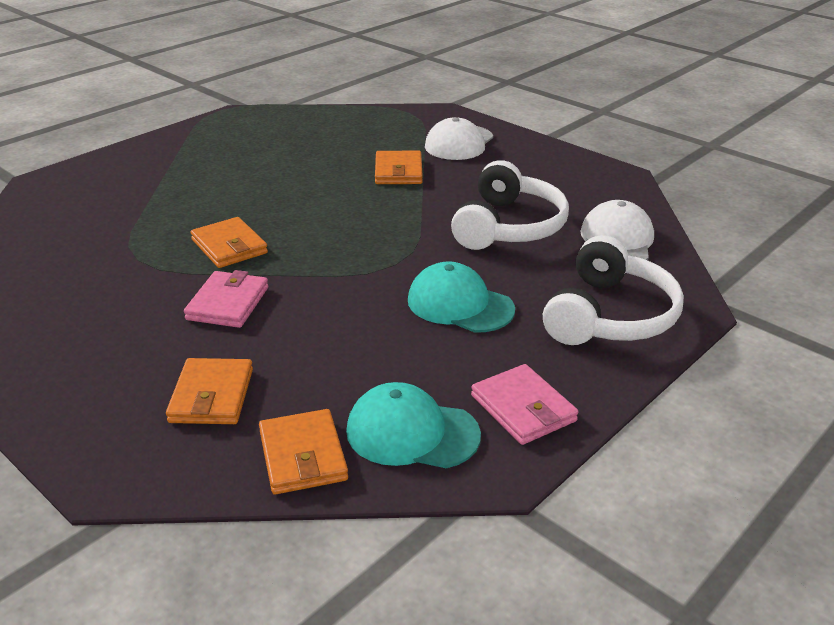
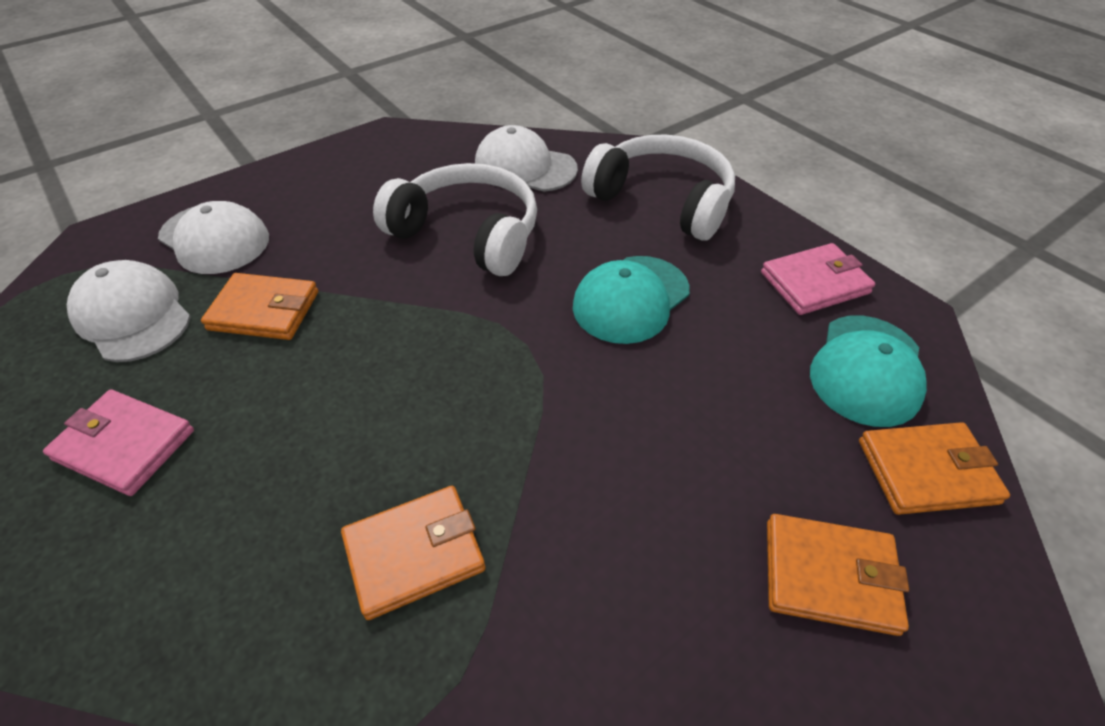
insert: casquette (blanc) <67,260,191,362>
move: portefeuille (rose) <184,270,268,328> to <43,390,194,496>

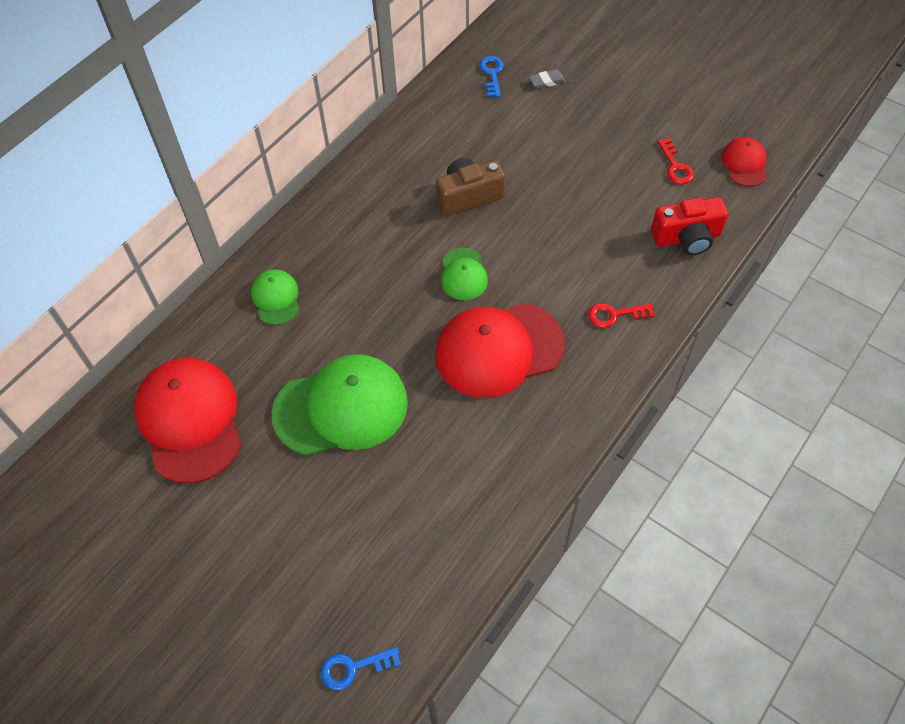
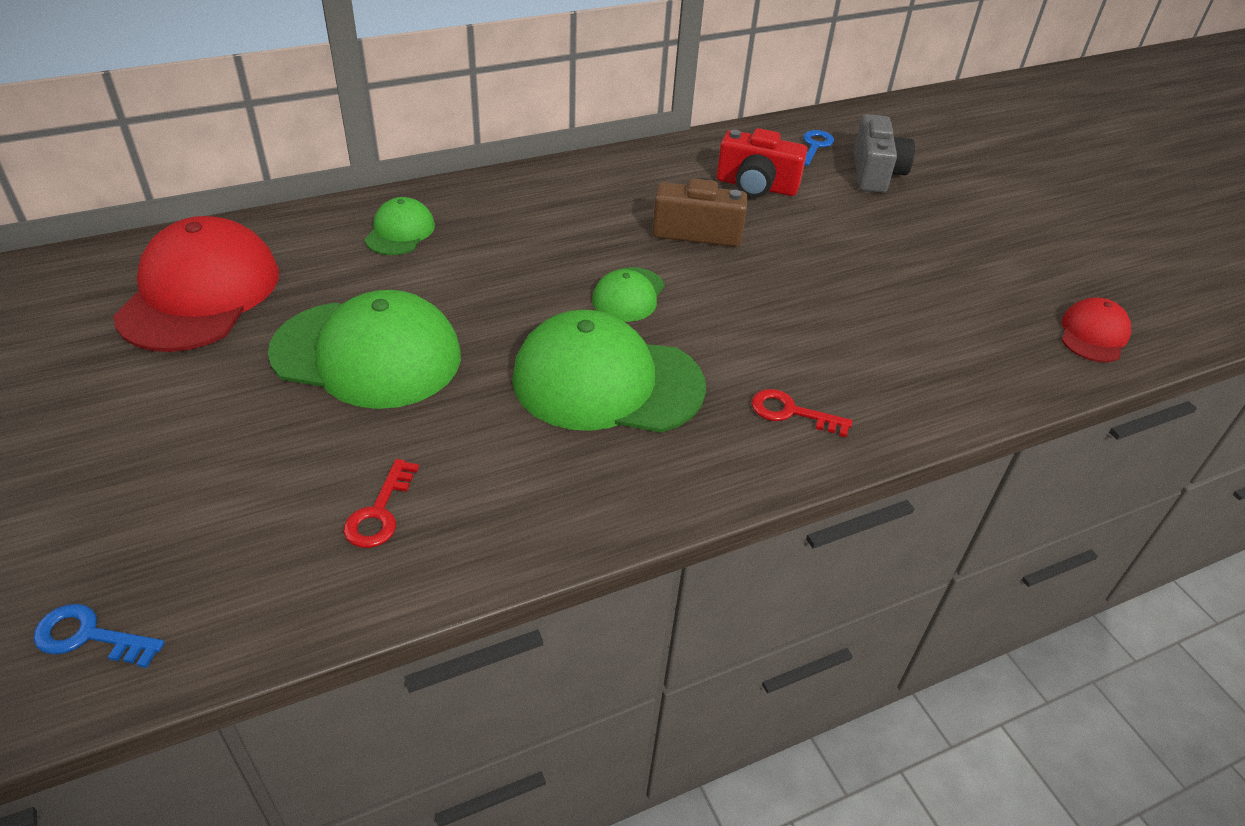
move: clé (rouge) <658,138,694,184> to <343,459,419,548>; appareil photo (rouge) <651,197,728,255> to <716,128,807,198>
replace: gomme (gris) <529,69,566,89> to appareil photo (gris) <854,114,915,193>
recolor: casquette (rouge) <435,303,565,398> to casquette (vert) <512,310,706,433>

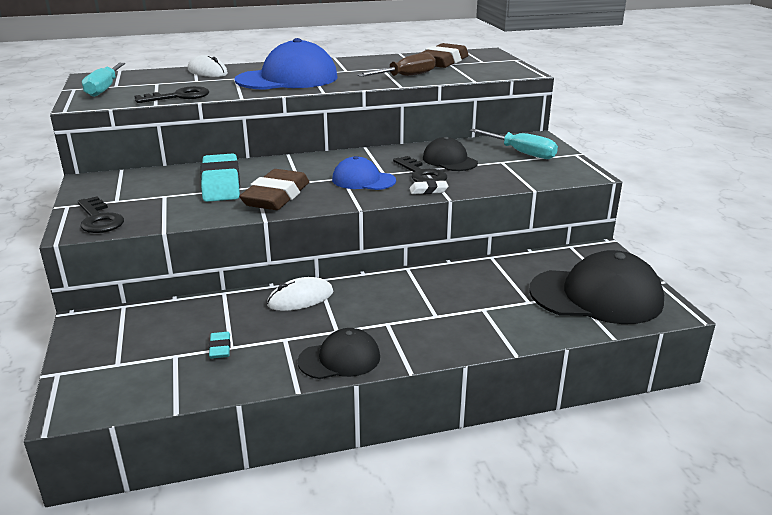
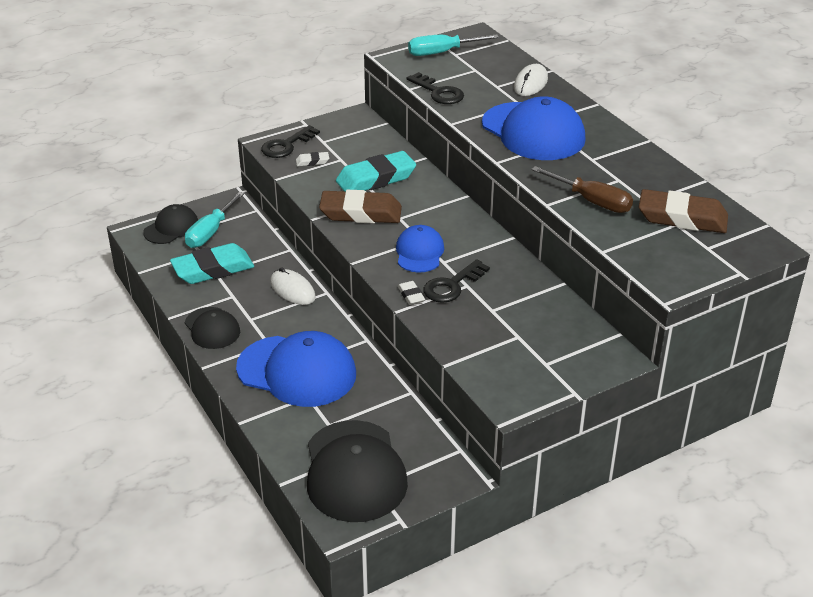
insert: casquette (bleu) <236,331,356,407>; gomme (blanc) <296,152,329,166>
move: casquette (noir) <423,137,478,171> to <143,204,198,244>; tournevis (turquoise) <470,129,558,159> to <185,192,245,248>
resize: gomme (turquoise) <209,332,231,358> = <170,243,254,284> x2.28

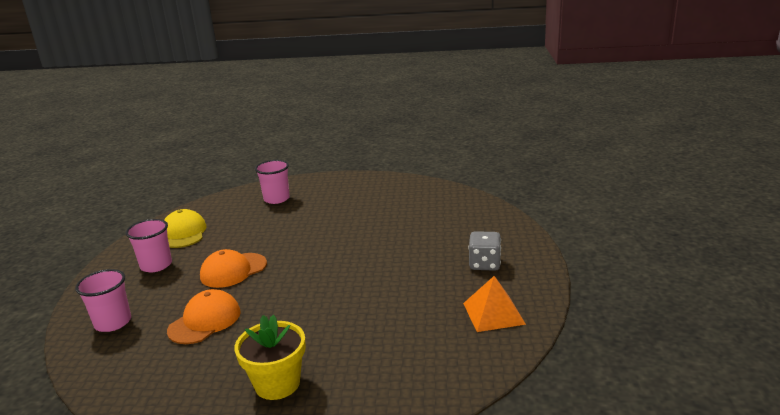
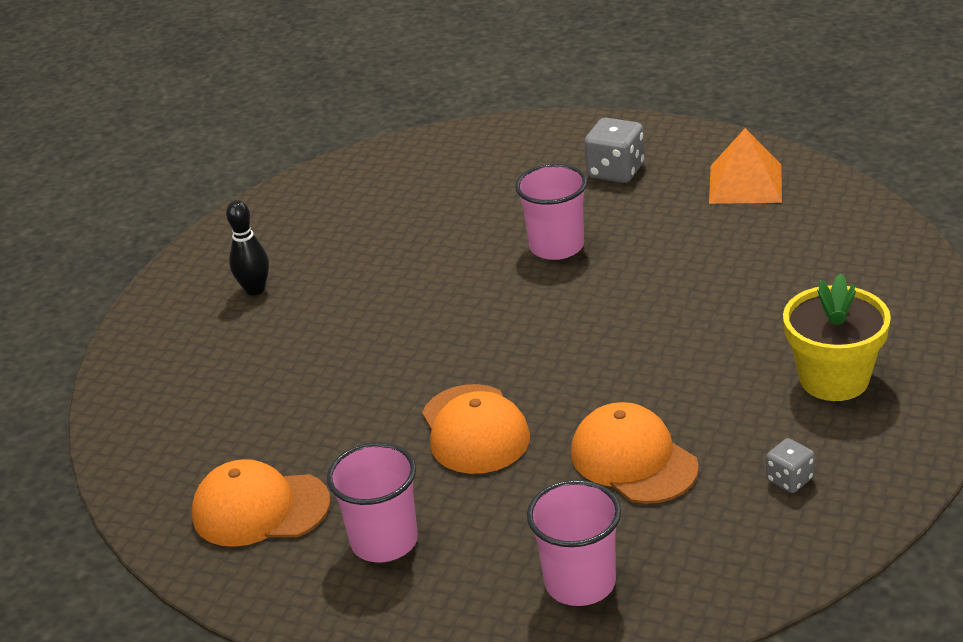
insert: quille (noir) <226,200,269,296>; dé (gris) <766,438,815,493>
move: gobelet (rose) <255,160,290,204> to <515,164,587,260>
recolor: casquette (jaune) <164,209,207,248> to casquette (orange) <192,459,330,547>

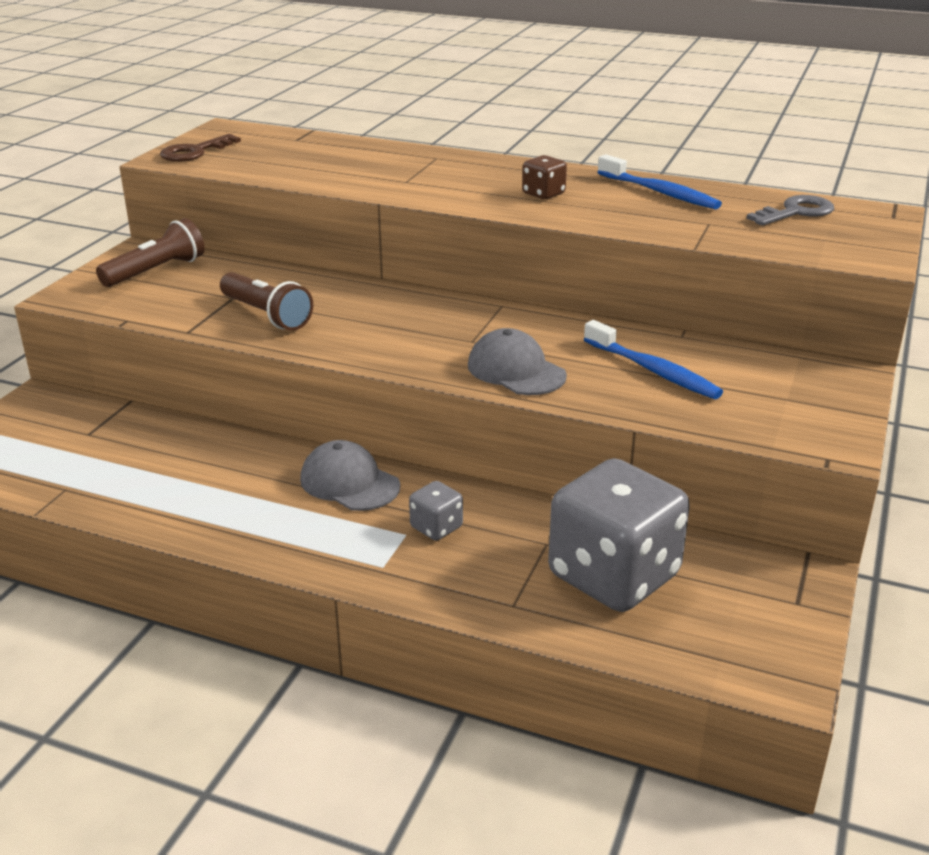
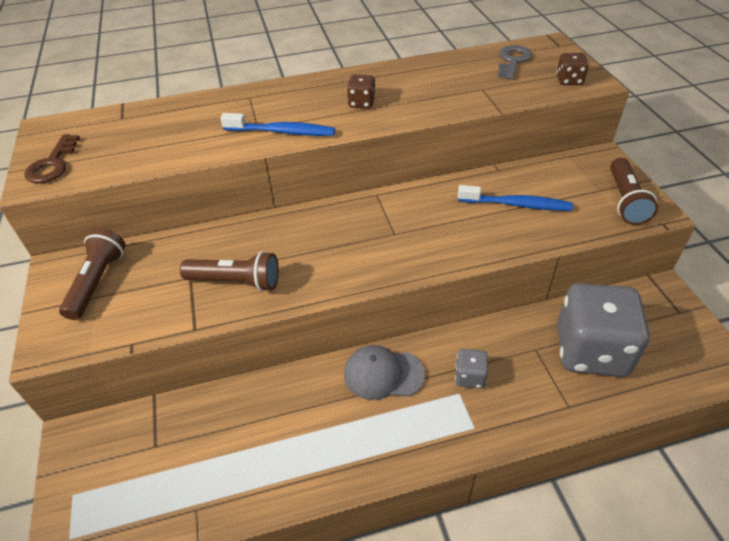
delete: casquette (gris) <468,328,567,395>
insert: dé (marron) <556,53,589,85>; lampe de poche (marron) <610,158,658,225>
move: brosse à dents (bleu) <598,154,722,209> to <220,113,335,136>

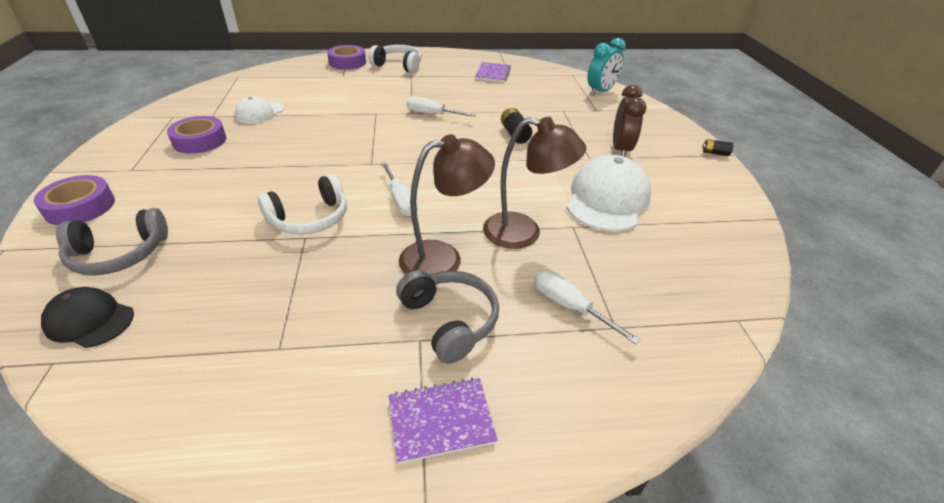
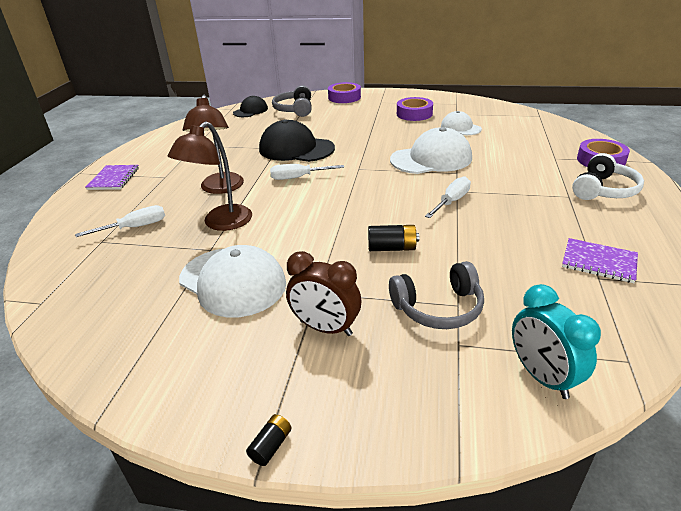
insert: casquette (blanc) <390,127,472,174>
move: casque audio (gris) <396,270,499,364> to <389,261,484,329>
replace: casque audio (blanc) <258,174,347,235> to casquette (noir) <259,119,335,162>

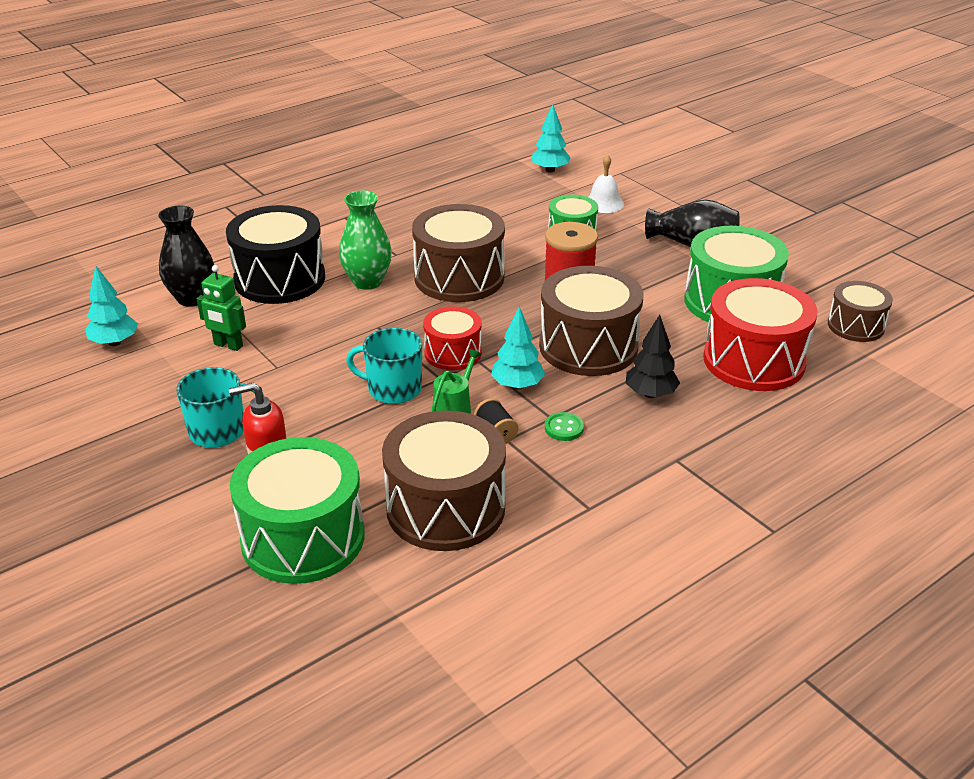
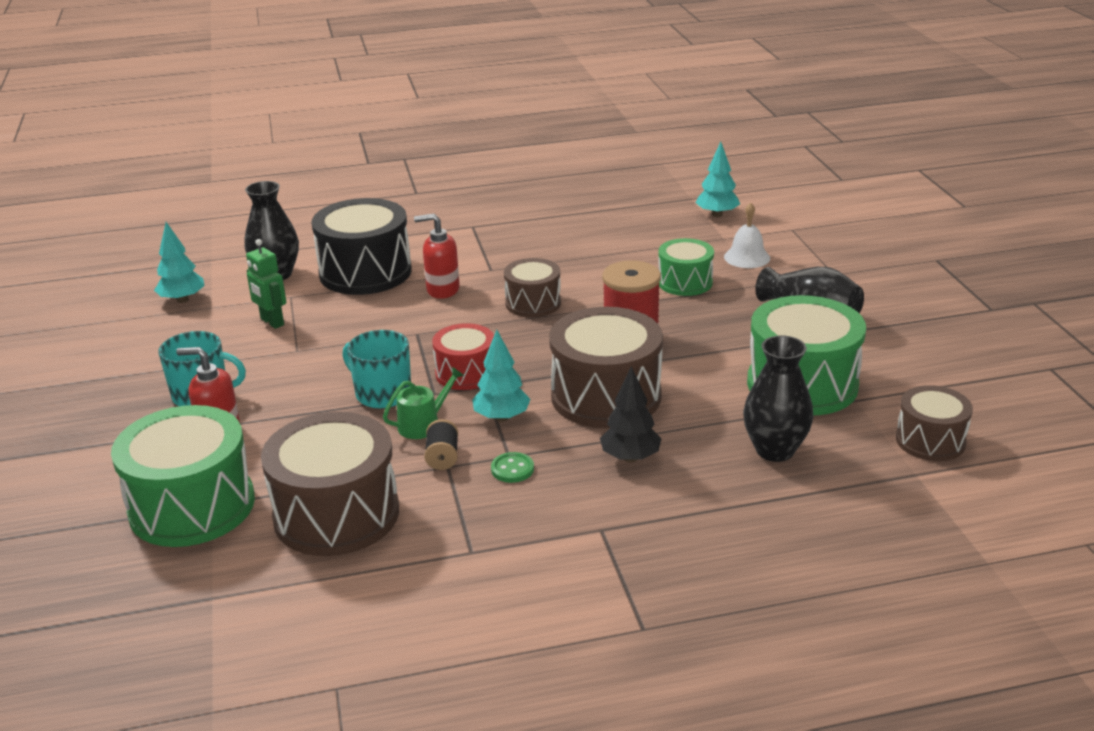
replace: vase (vert) <339,190,392,290> to distributeur de savon (rouge) <414,213,460,299>; tambour (rouge) <703,278,817,391> to vase (noir) <743,335,814,462>
resize: tambour (marron) <412,204,505,302> = <504,258,561,317> x0.58

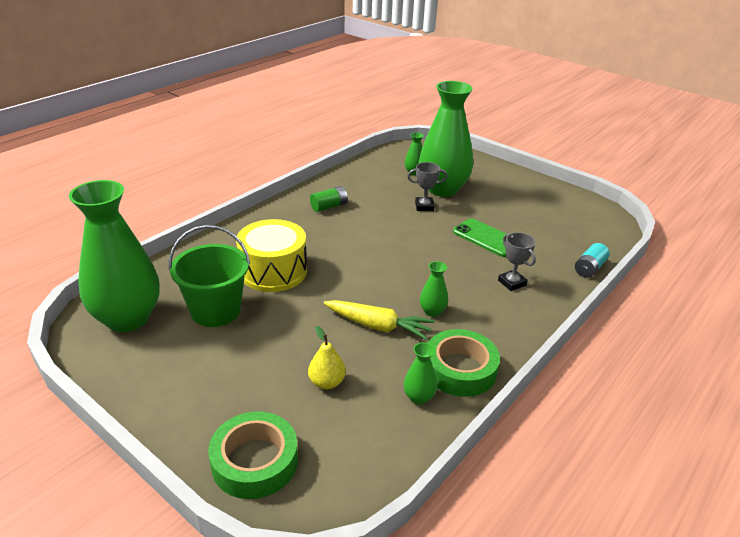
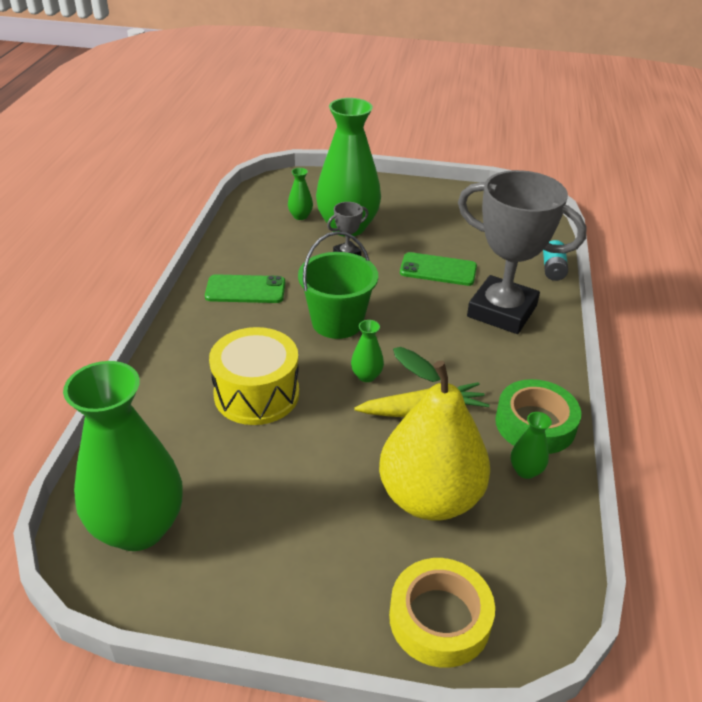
move: seau (vert) <169,225,250,327> to <298,231,378,339>; vase (vert) <420,261,448,317> to <351,320,384,382>
replace: pile (vert) <310,186,348,212> to téléphone (vert) <205,274,285,303>
recolor: ruban adhésif (vert) <208,411,298,499> to ruban adhésif (jaune) <389,558,495,668>
resize: poire (jaune) <308,326,346,389> = <379,347,490,521> x2.43; trophée (gris) <498,232,536,291> = <458,170,587,334> x2.40

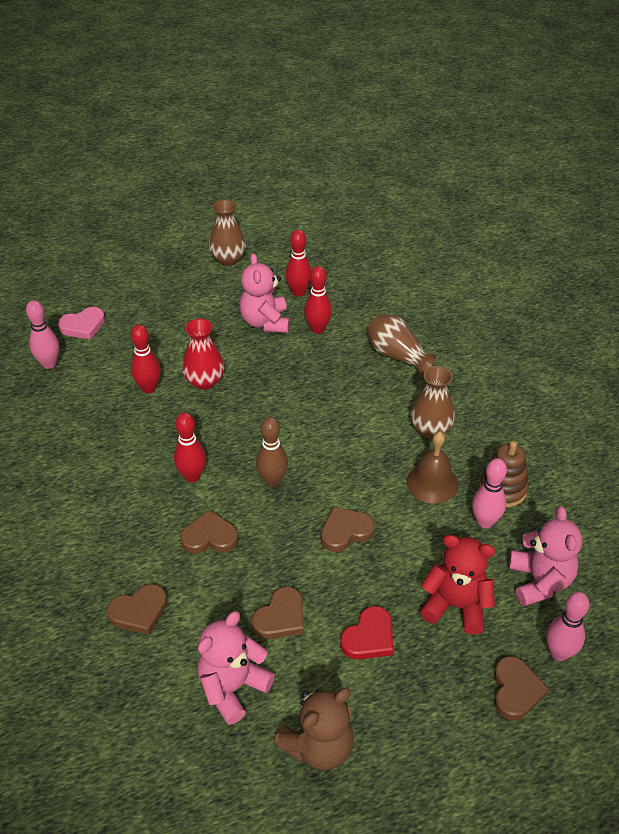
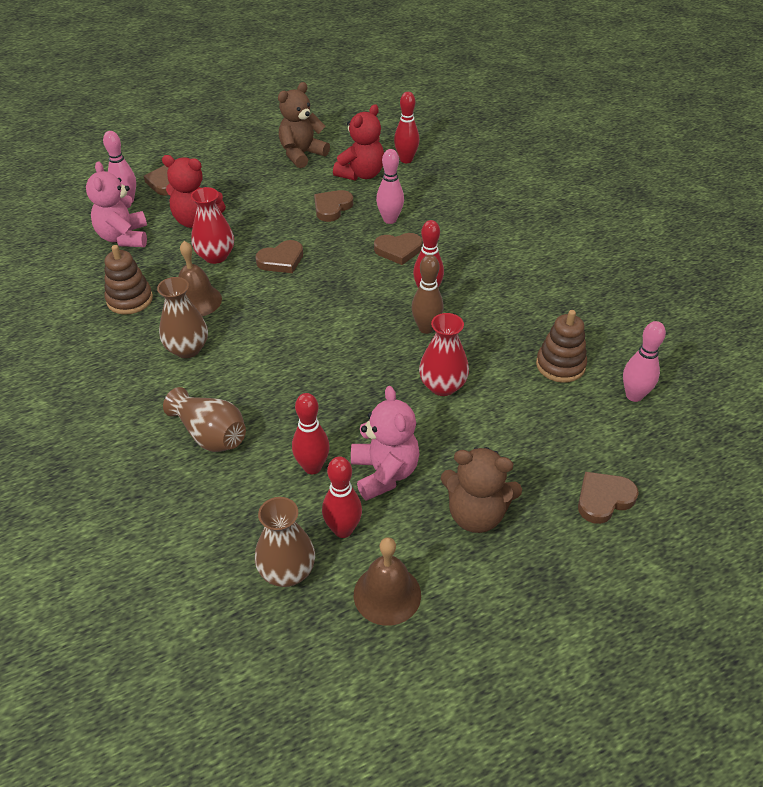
delete: cœur (rose) <58,307,105,340>; cœur (rouge) <340,606,393,659>
insert: vase (rouge) <191,187,234,264>; cloche (marron) <354,537,421,626>; ours en peluche (marron) <441,447,522,533>; jouet à empiler (marron) <536,310,587,383>
move: vase (marron) <209,200,246,266> to <255,497,315,587>; quille (rose) <472,458,507,529> to <376,149,404,224>; quille (rouge) <131,324,161,393> to <394,92,420,163>; quille (marron) <256,417,288,487> to <411,255,444,334>; cœur (marron) <107,584,167,635> to <578,472,639,524>
recolor: ours en peluche (rose) <197,611,275,725> to ours en peluche (rouge) <333,104,384,181>

